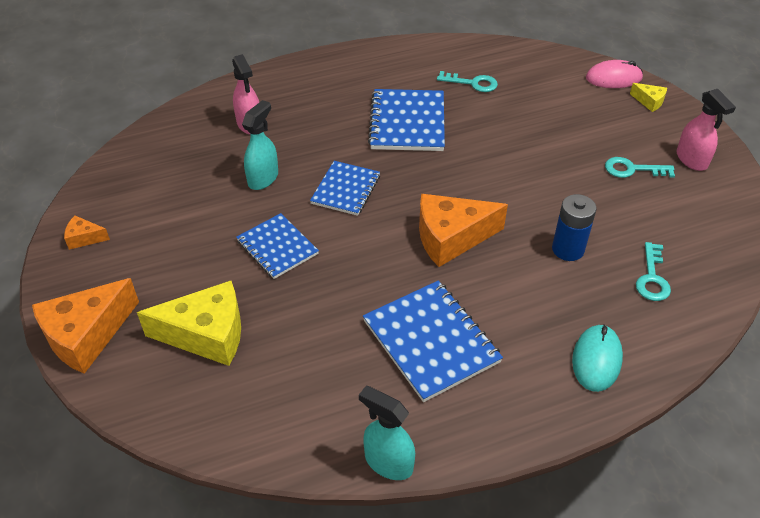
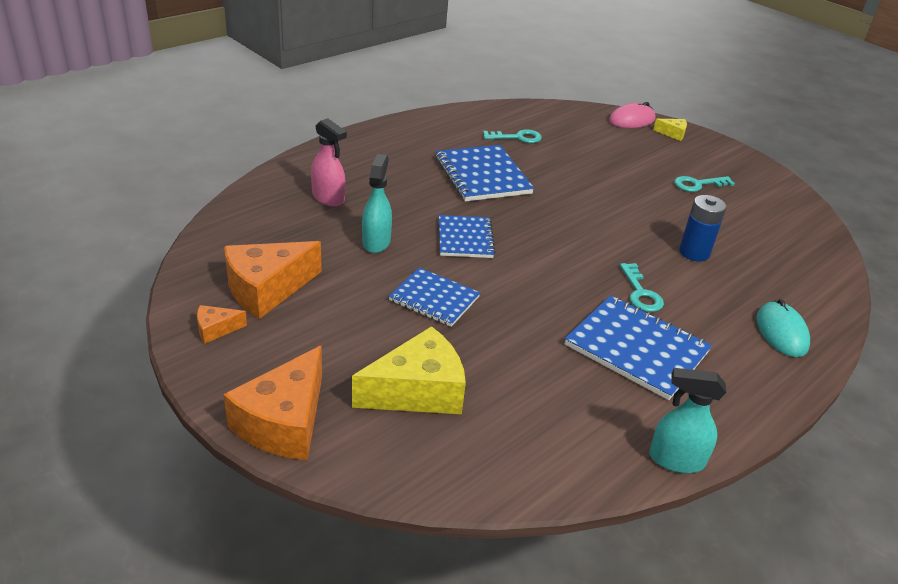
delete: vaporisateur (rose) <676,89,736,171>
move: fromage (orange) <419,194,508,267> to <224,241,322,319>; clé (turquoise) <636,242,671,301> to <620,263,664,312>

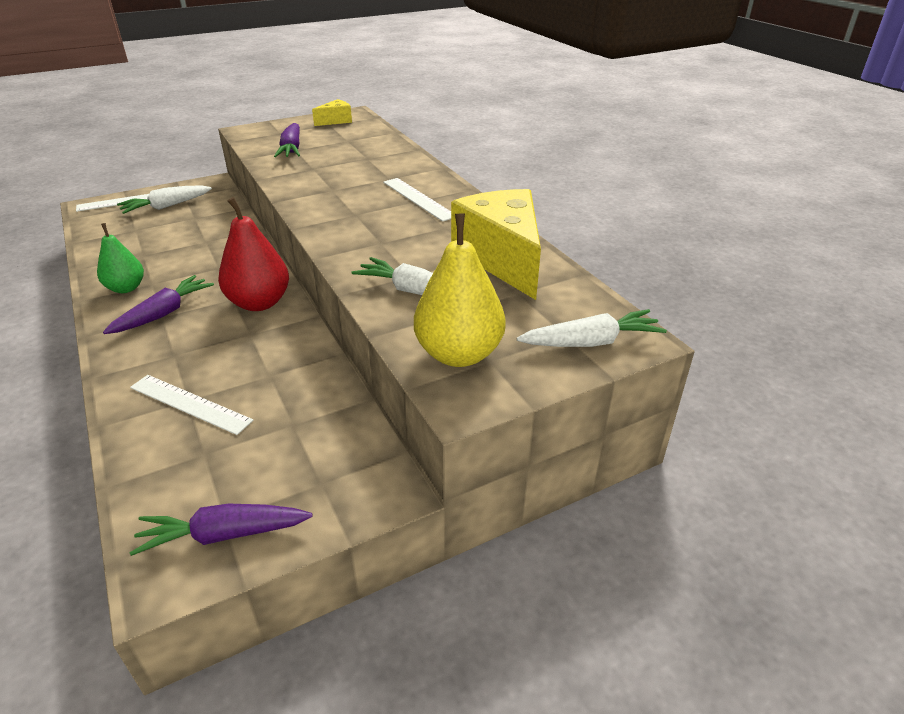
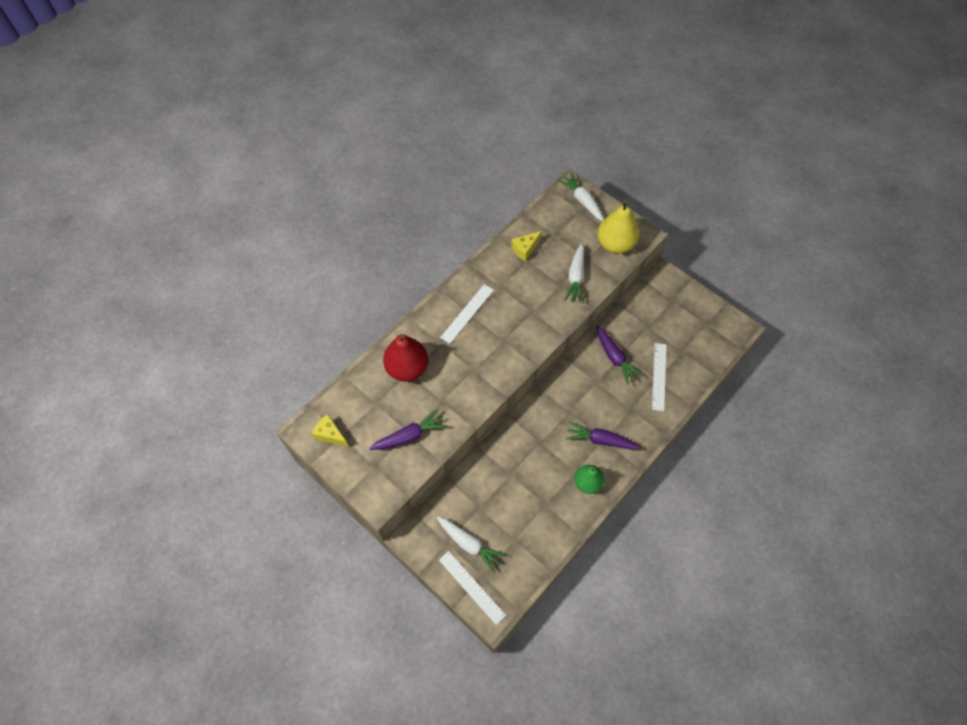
move: poire (rouge) <218,197,289,311> to <383,334,428,382>; carotte (violet) <129,504,313,556> to <596,326,643,385>
resize: fromage (jaune) <451,189,541,300> = <511,231,542,261> x0.46

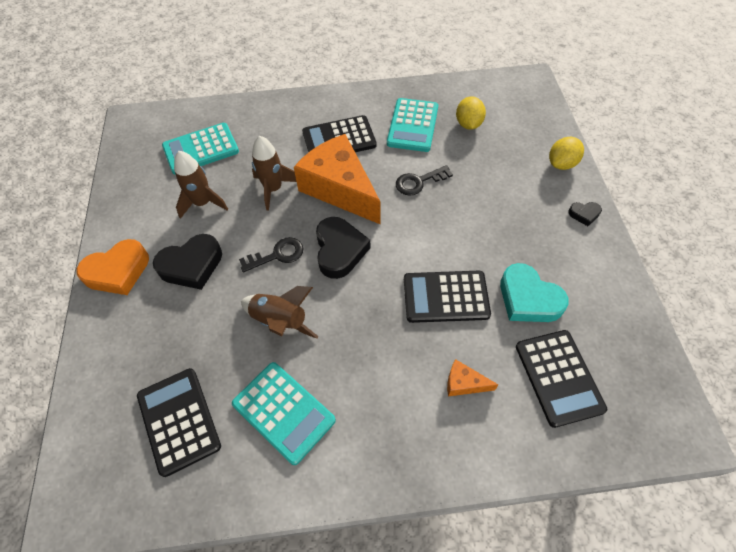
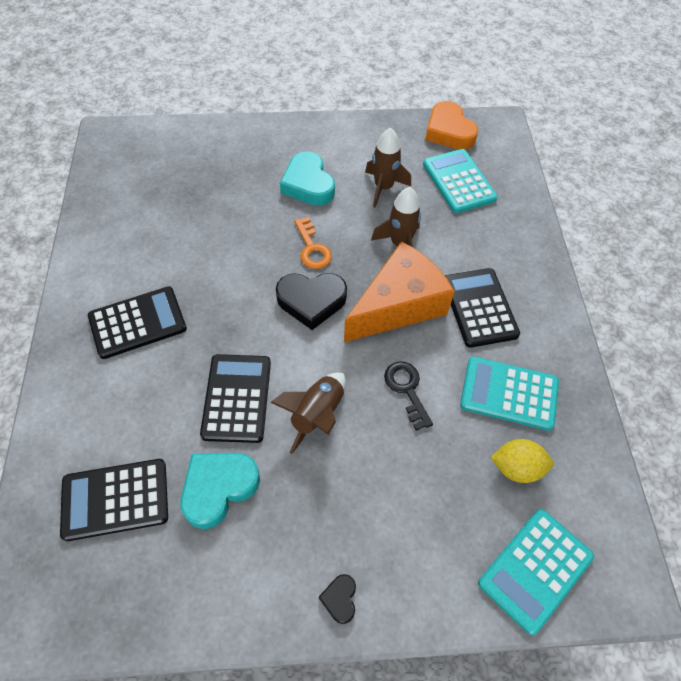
delete: fromage (orange) <447,359,498,396>; citron (jaune) <549,137,584,170>
move: calculatrice (noir) <137,368,221,477> to <88,286,187,359>; fusée (marron) <241,286,319,339> to <270,372,346,454>; cœur (orange) <76,239,149,295> to <425,101,478,149>; calculatrice (turquoise) <232,362,336,465> to <478,509,594,635>
recolor: cœur (noir) <153,234,222,290> to cœur (turquoise) <280,151,335,206>; clé (noir) <239,237,304,272> to clé (orange) <294,217,332,269>

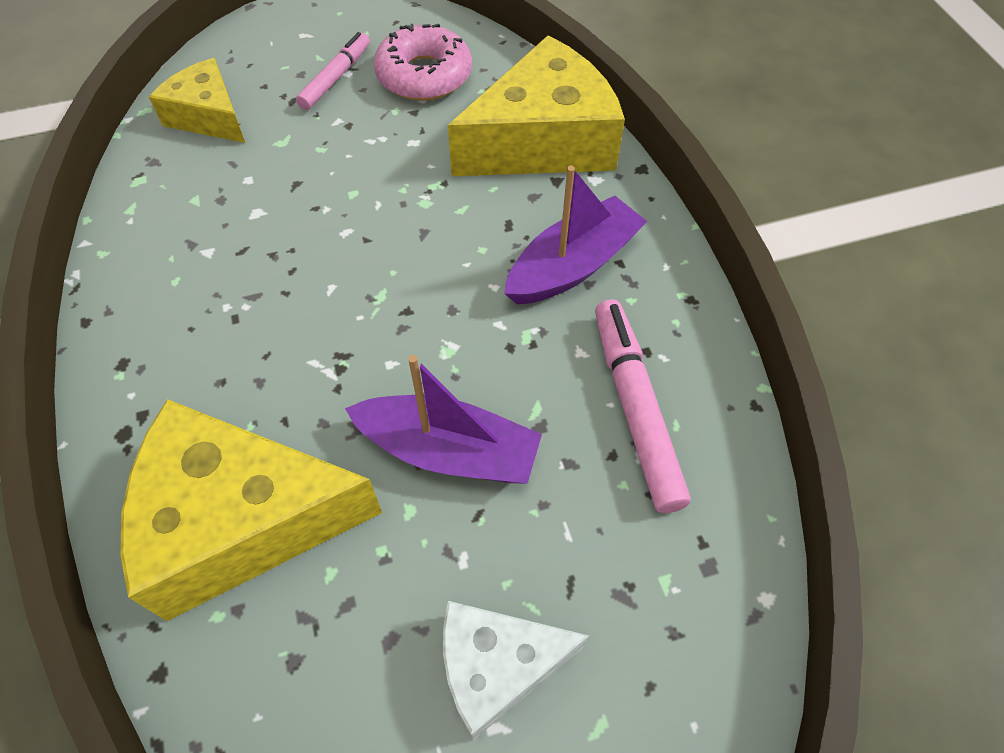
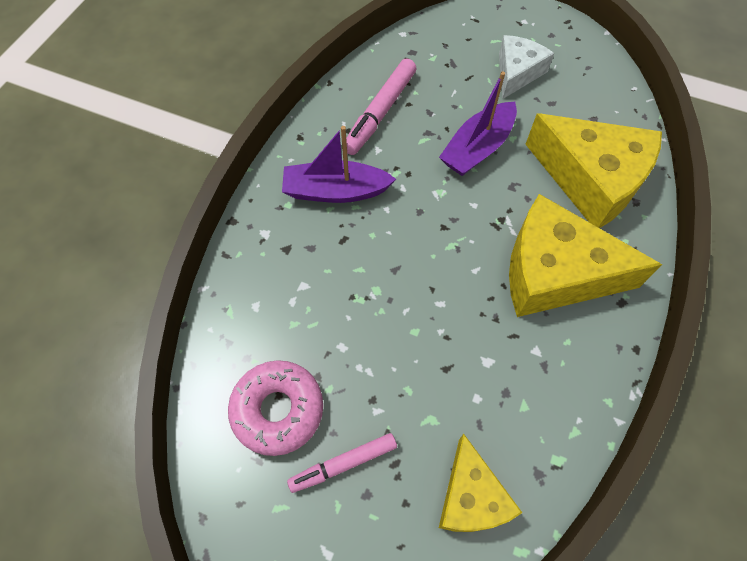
move: fromage (jaune) <448,35,625,176> to <509,194,663,317>
rotate: bateau (violet) <345,355,542,483> = <439,72,517,176> 105 degrees counterclockwise; fromage (blanc) <443,601,589,741> = <499,35,554,99> 90 degrees counterclockwise

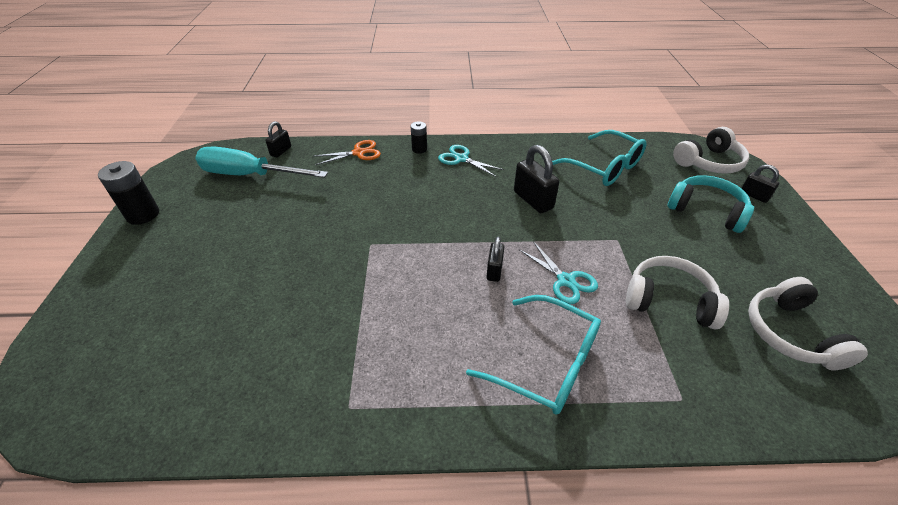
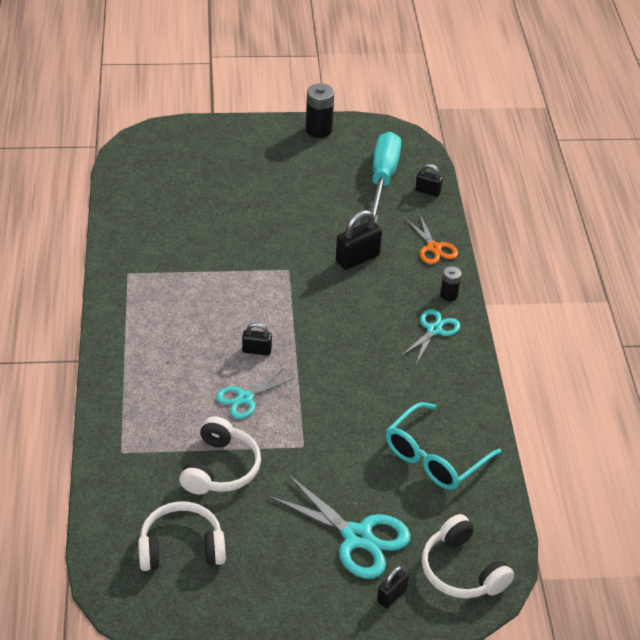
delete: lunettes (turquoise) <466,295,601,415>
move: cadenas (noir) <514,145,559,213> to <336,210,382,270>
replace: casque audio (turquoise) <668,175,754,233> to ciseaux (turquoise) <268,474,411,579>

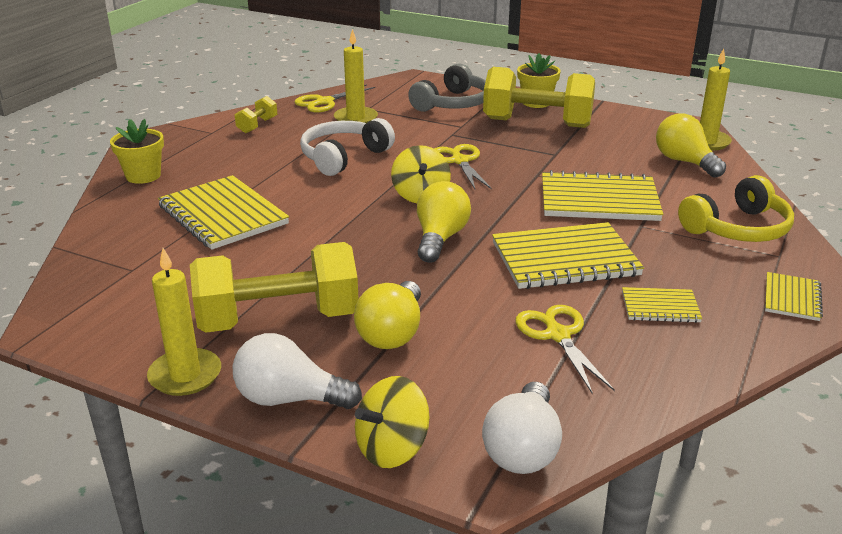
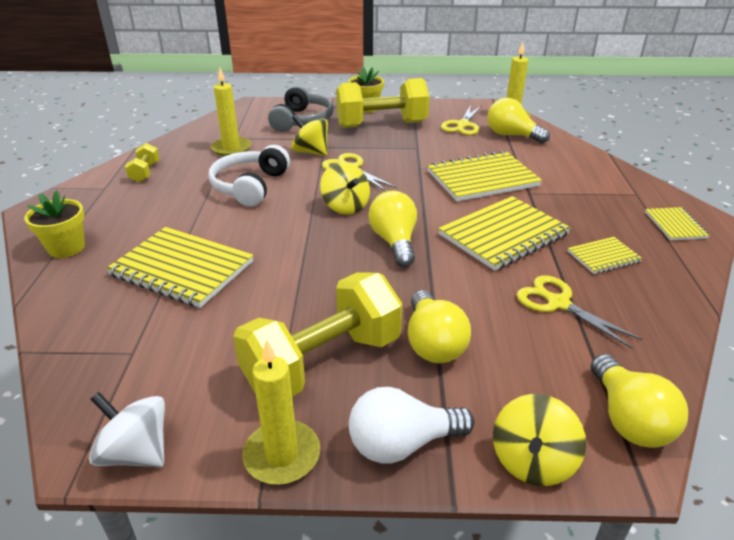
delete: casque audio (jaune) <678,175,794,242>
insert: toupie (blanc) <89,392,165,467>; toupie (jaune) <291,115,328,156>
move: ciseaux (jaune) <294,84,375,112> to <441,105,482,135>
recolor: ampoule (blanc) <482,382,562,474> to ampoule (jaune) <591,354,688,448>

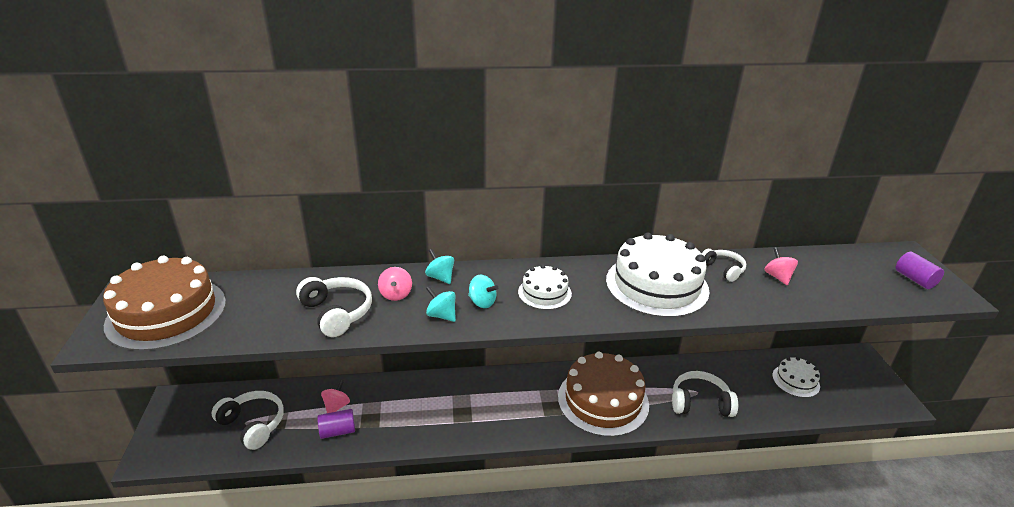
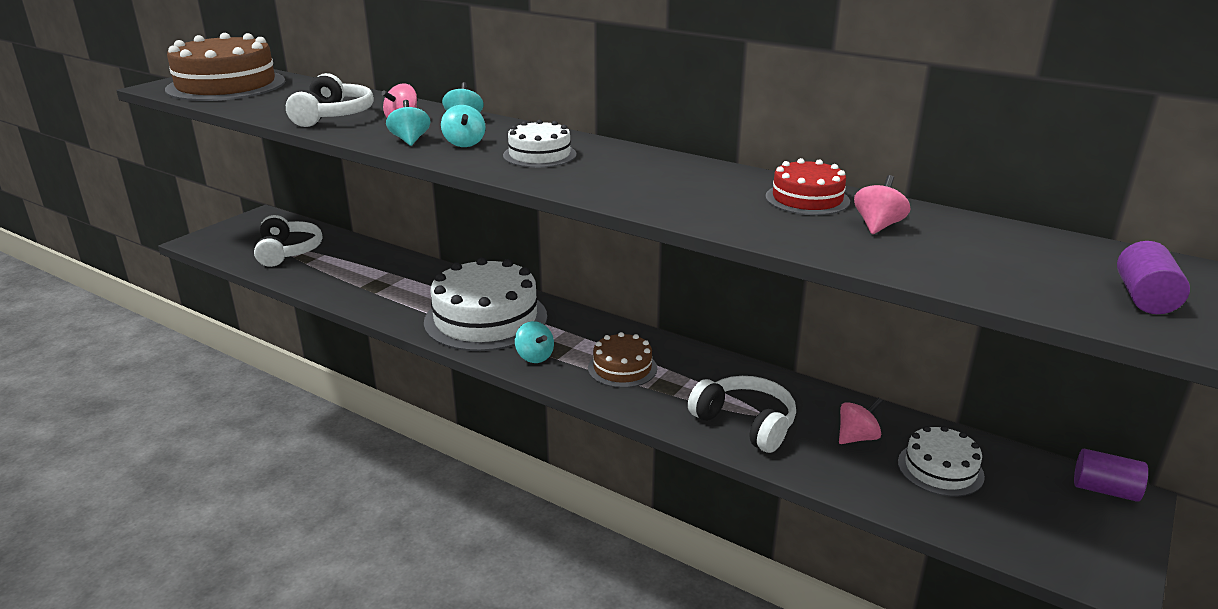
insert: toupie (turquoise) <515,321,554,363>
move: gâteau (blanc) <606,232,710,318> to <424,257,547,351>; toupie (rose) <321,379,350,413> to <839,398,883,444>; cylindre (violet) <317,409,355,439> to <1074,449,1148,502>
replace: casque audio (blanc) <702,249,746,282> to gâteau (rouge) <766,158,850,215>
resize: gâteau (marron) <558,352,649,437> = <588,332,657,388> x0.52

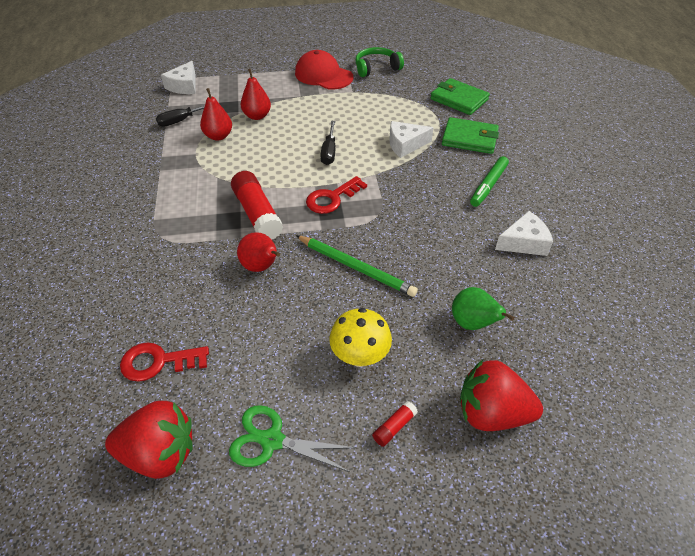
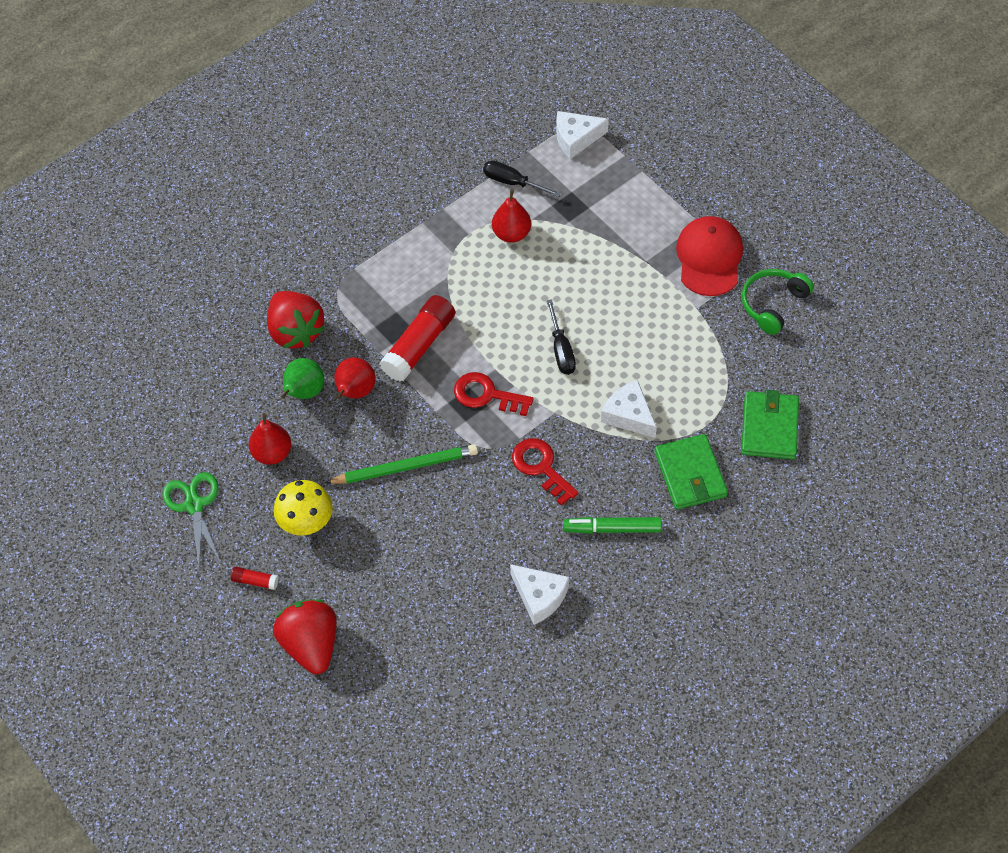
move: poire (rouge) <241,69,271,120> to <249,413,291,465>; fraise (rouge) <105,401,193,479> to <267,291,325,348>; poire (vert) <452,287,515,330> to <281,358,324,399>; clé (rouge) <120,343,209,382> to <512,438,579,506>
rotate: crayon (vert) <295,235,418,297> = <325,444,478,484> 105 degrees counterclockwise; tournevis (noir) <320,121,335,165> = <546,299,576,375> 75 degrees counterclockwise; casque audio (vert) <355,47,404,77> = <742,269,814,335> 90 degrees counterclockwise

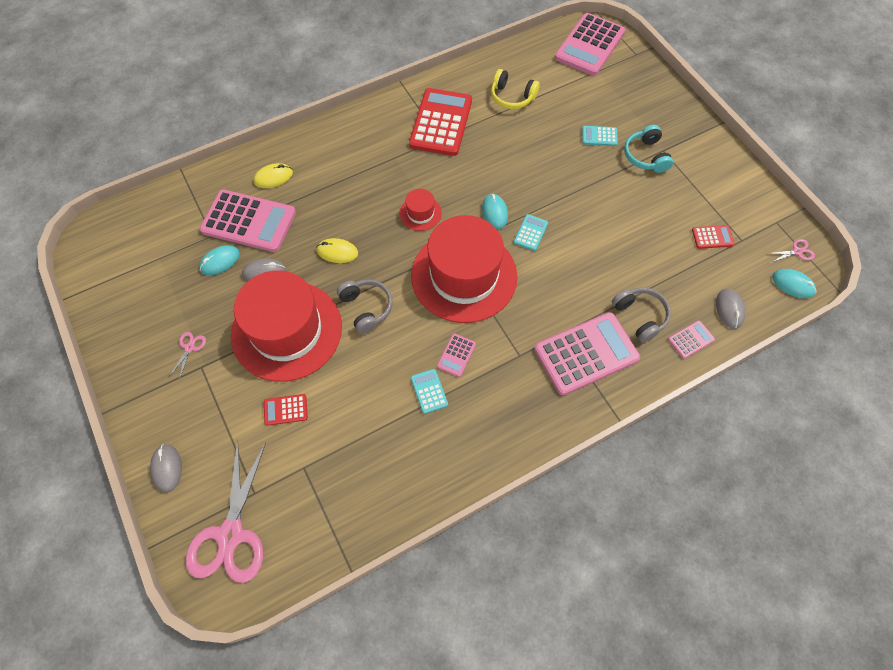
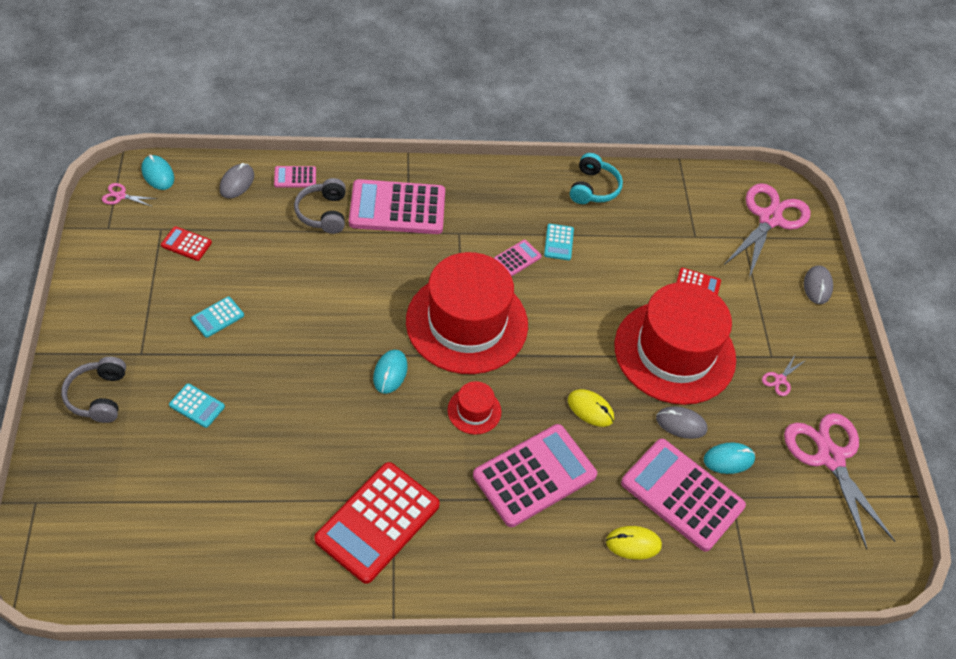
delete: casque audio (jaune) <491,69,540,109>
insert: ciseaux (rose) <784,413,895,549>
move: casque audio (gris) <337,279,393,334> to <61,357,126,423>; calculatrice (turquoise) <514,214,548,251> to <191,297,244,338>; calculatrice (rose) <555,13,625,76> to <473,424,597,527>; casque audio (turquoise) <624,125,673,173> to <570,153,623,204>

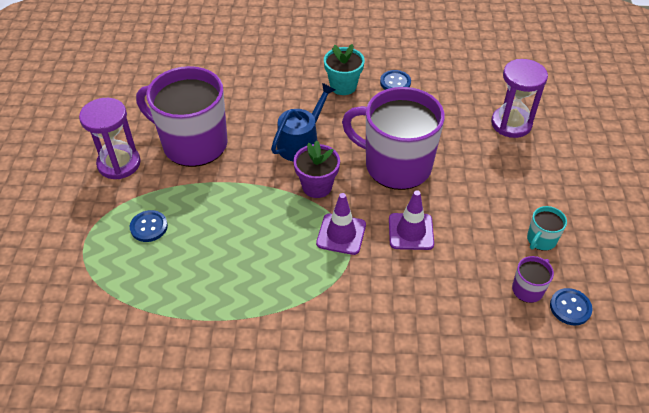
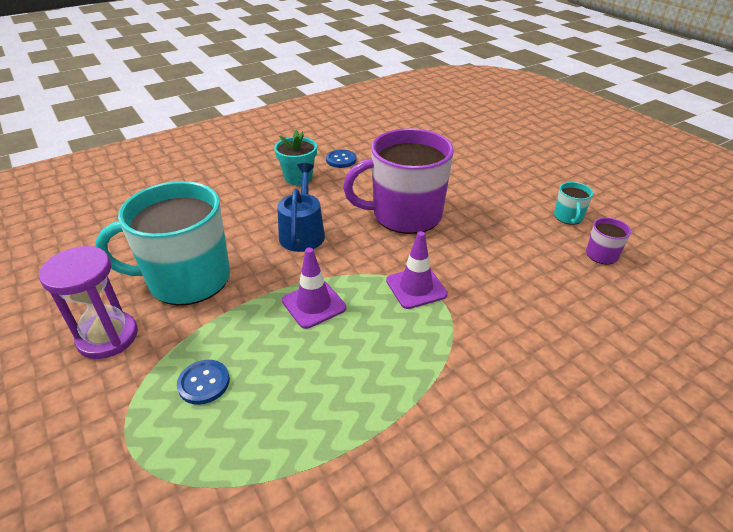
delete: pot de fleurs (violet) <294,141,340,198>; sablier (violet) <491,59,548,138>; bouton (bleu) <550,288,593,325>
move: cône de chantier (violet) <389,190,434,250> to <282,247,346,329>
recolor: tasse (violet) <136,66,228,167> to tasse (turquoise) <95,181,230,305>

